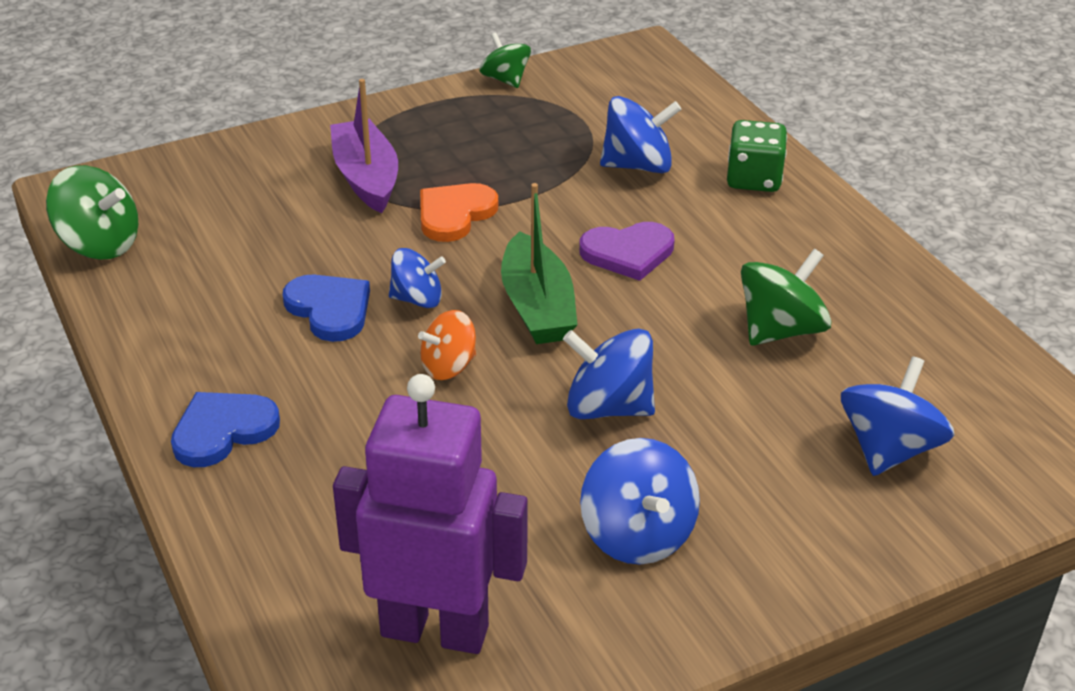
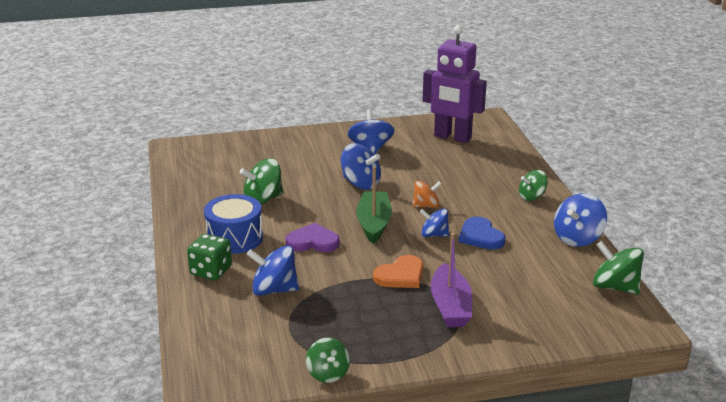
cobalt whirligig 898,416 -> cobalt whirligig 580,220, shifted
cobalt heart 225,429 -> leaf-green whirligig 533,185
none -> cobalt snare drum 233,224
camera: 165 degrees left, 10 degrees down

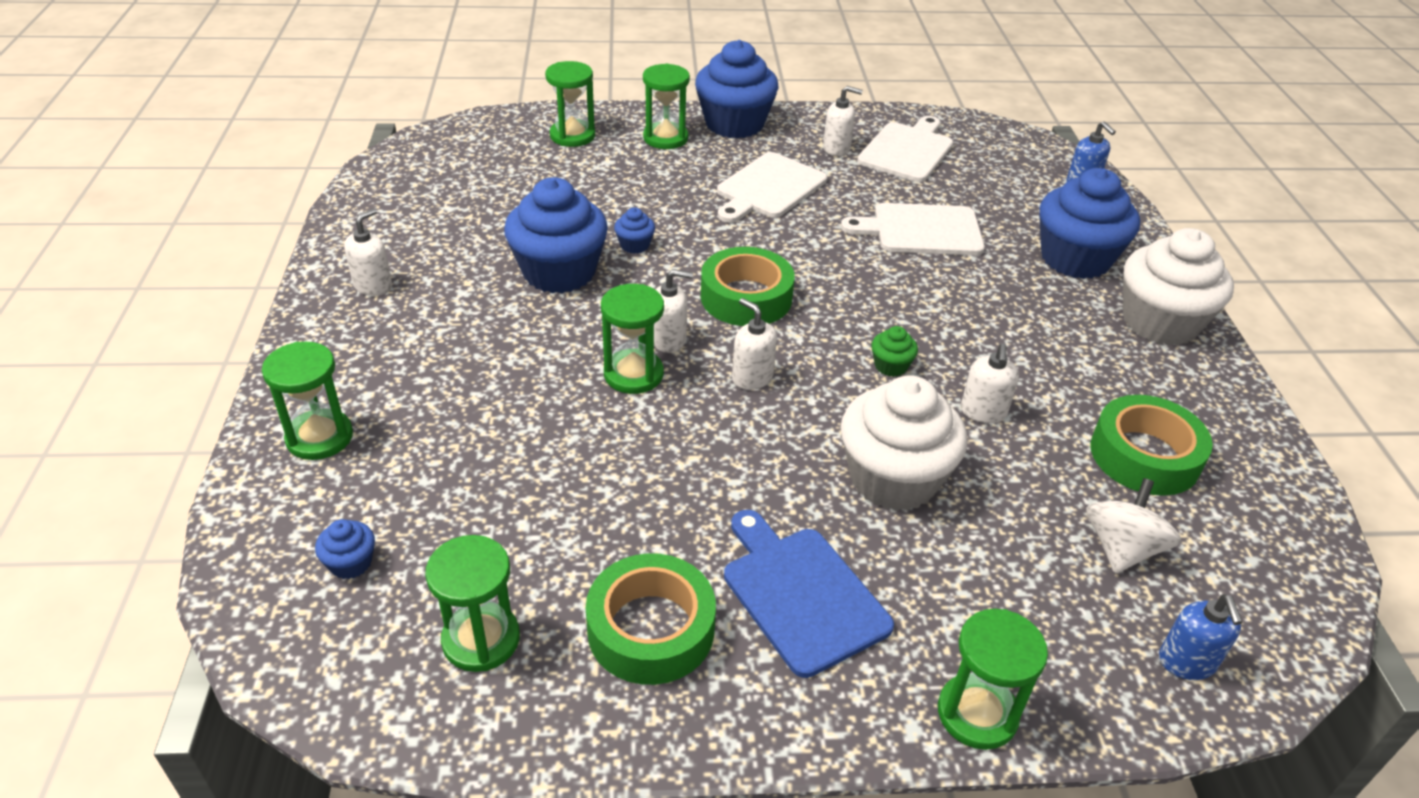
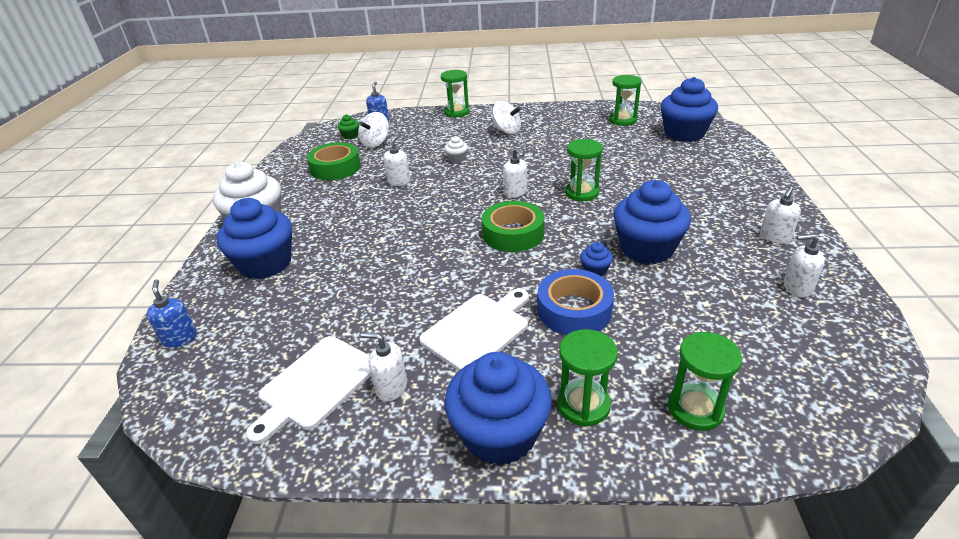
pure white cutting board 913,229 -> none
pure white soap dispenser 673,311 -> pure white soap dispenser 804,266, shifted
leaf-green muffin 895,351 -> leaf-green muffin 348,127, shifted
leaf-green sandglass 307,401 -> none
pure white muffin 903,443 -> pure white muffin 456,149, x0.42
cobalt cutting board 809,594 -> pure white whirligig 506,117
cobalt muffin 345,549 -> cobalt muffin 689,109, x2.37
leaf-green roll of tape 651,619 -> none
none -> cobalt roll of tape 576,302
camera: 170 degrees left, 5 degrees down

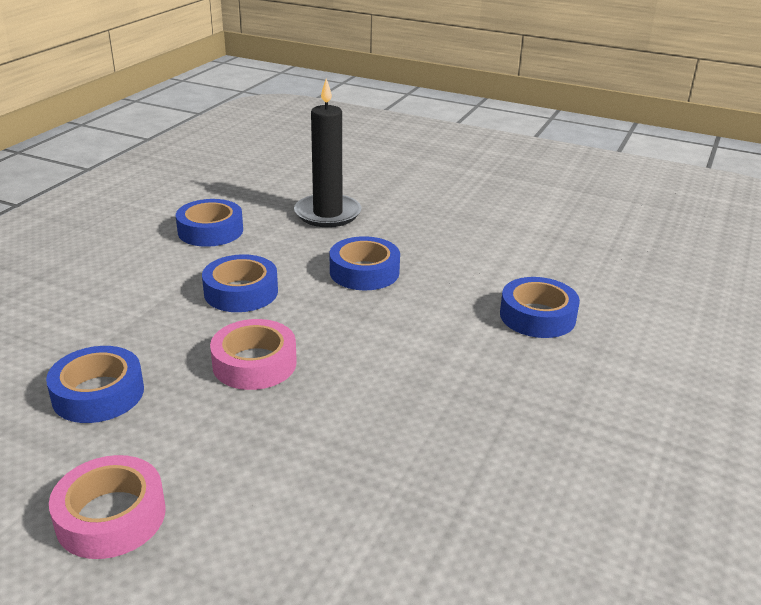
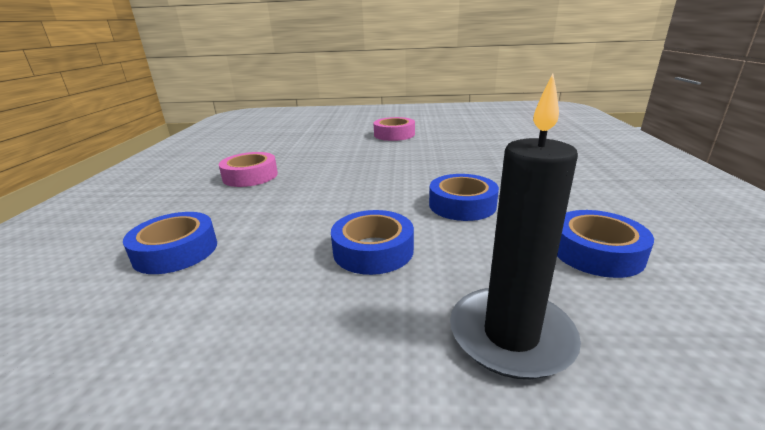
rose-pink roll of tape 253,354 -> rose-pink roll of tape 248,169, shifted
cobalt roll of tape 95,384 -> none
camera: 160 degrees right, 5 degrees down

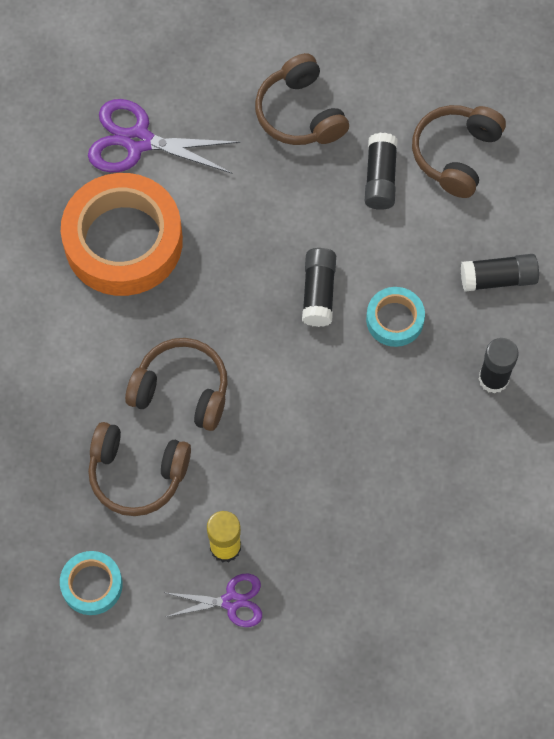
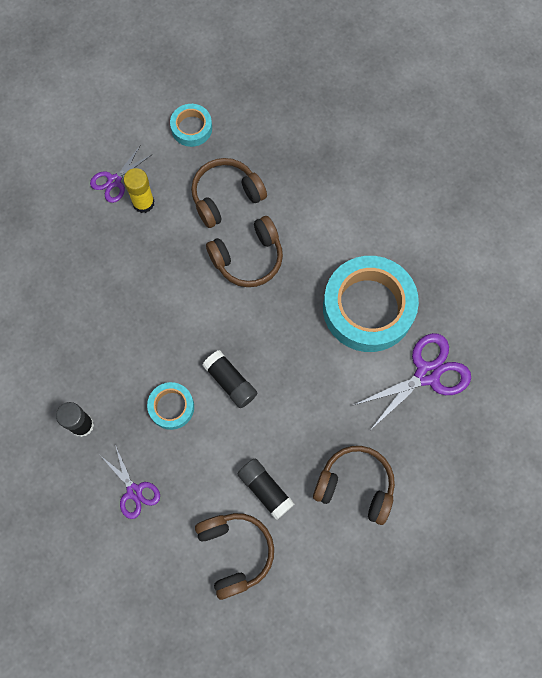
bright orange roll of tape 122,234 -> teal roll of tape 371,304
black stick of glue 500,273 -> royal purple pair of scissors 130,482
camera: 135 degrees right, 5 degrees up

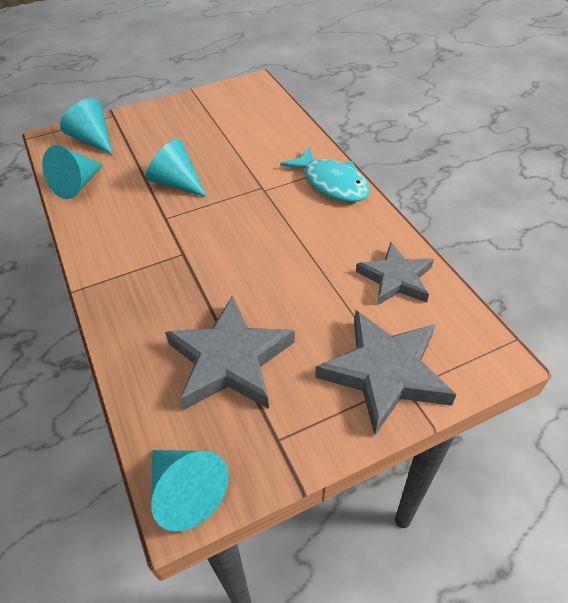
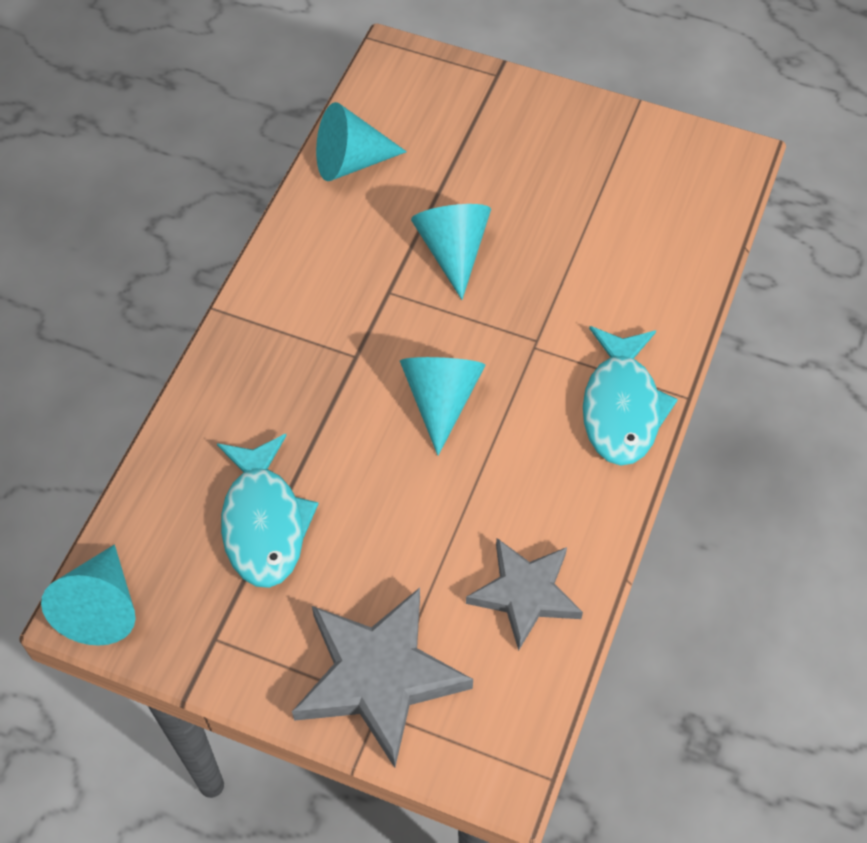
teal solid cone 86,126 -> teal solid cone 442,406, shifted
ash-grey star 230,352 -> teal toy fish 268,511
camera: 45 degrees right, 10 degrees up

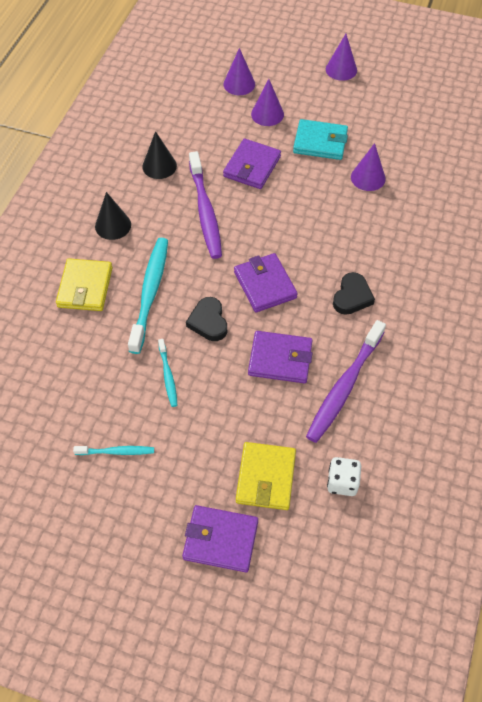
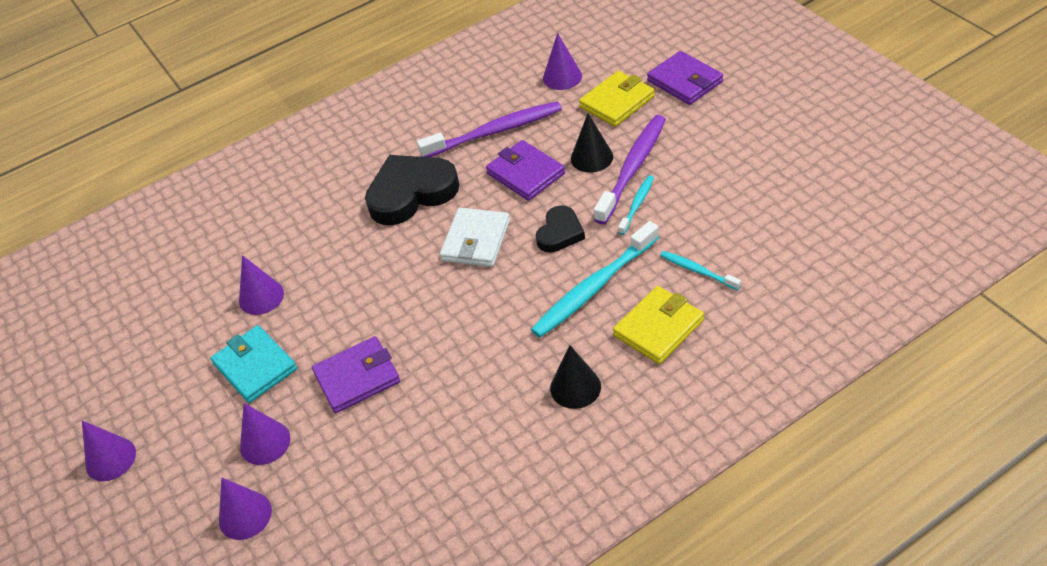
black solid cone 159,155 -> black solid cone 592,143, shifted
royal purple tooth brush 205,205 -> royal purple tooth brush 630,169, shifted
royal purple card wallet 266,282 -> pure white card wallet 475,237
black heart 354,293 -> black heart 412,190, x1.81
teal tooth brush 113,450 -> teal tooth brush 700,270, shifted
pure white die 344,476 -> royal purple solid cone 562,61
camera: 135 degrees left, 10 degrees down

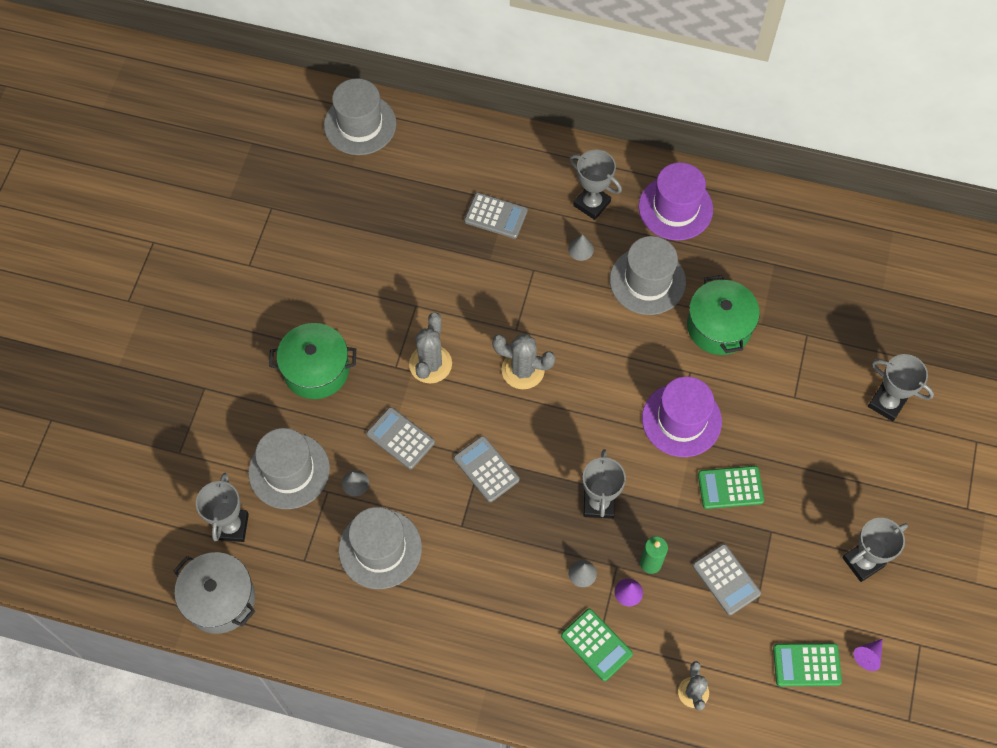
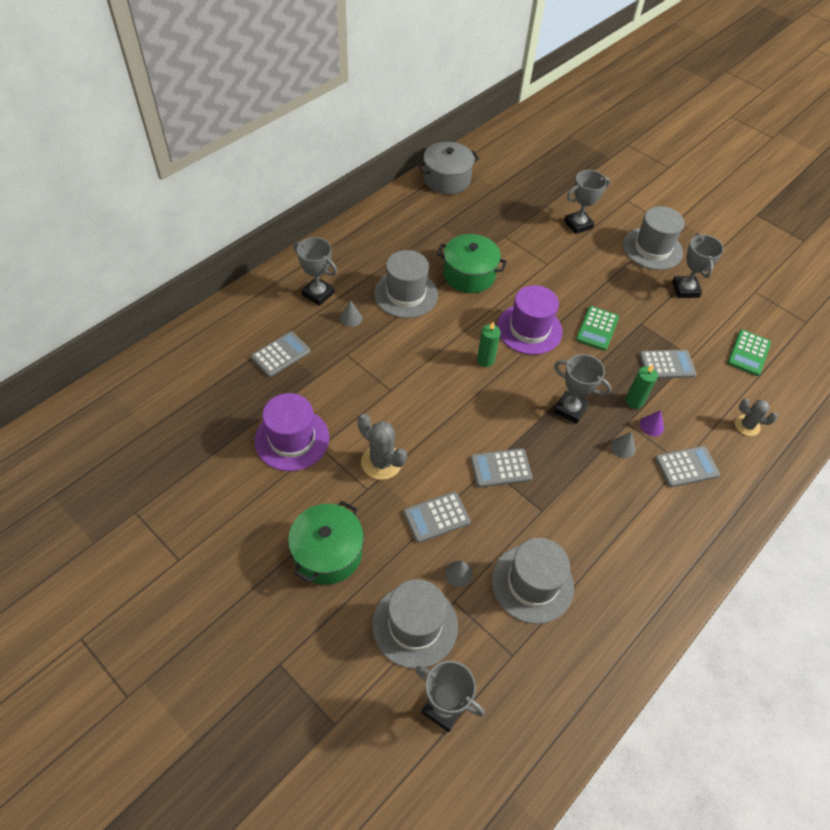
ash-grey hat 360,116 -> ash-grey hat 654,238, shifted
ash-grey trophy 595,185 -> ash-grey trophy 315,271, 60 degrees clockwise
royal purple hat 676,201 -> royal purple hat 292,432, shifted
ash-grey cactus 524,361 -> none
ash-grey stockpot 214,593 -> ash-grey stockpot 448,168, shifted
leaf-green adding machine 597,645 -> ash-grey adding machine 687,466
royal purple solid cone 868,655 -> none
none -> leaf-green wax candle 489,344
camera: 65 degrees left, 10 degrees down

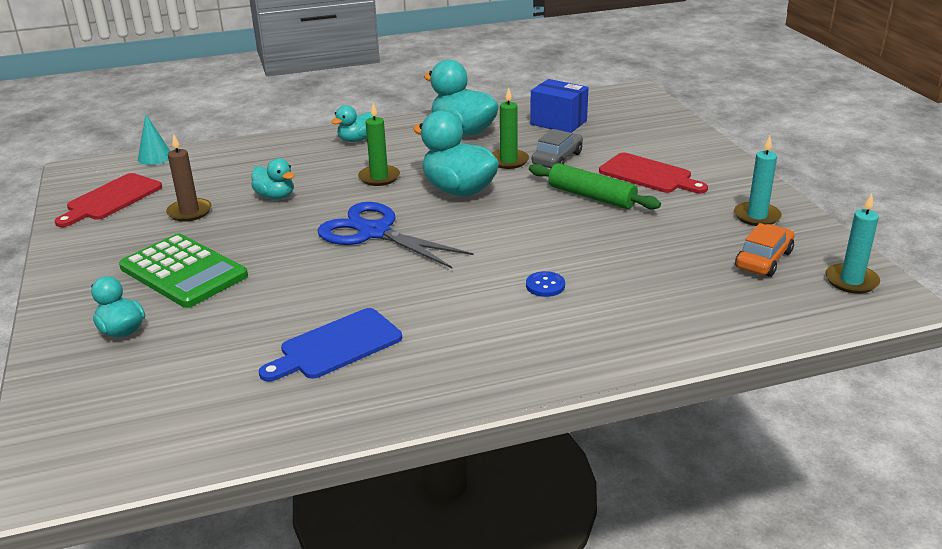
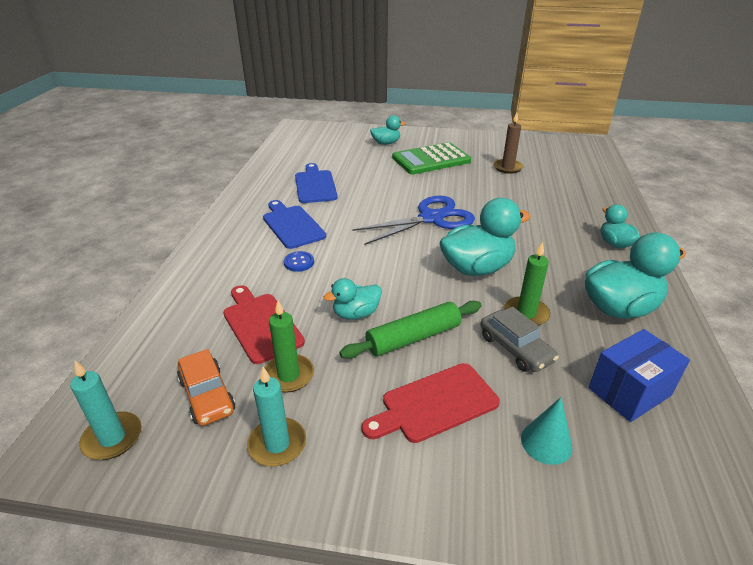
leaf-green wax candle 379,144 -> leaf-green wax candle 289,347, shifted
teal solid cone 154,139 -> teal solid cone 547,431, shifted
teal duck 273,178 -> teal duck 353,299, shifted
red cutting board 108,200 -> red cutting board 264,324, shifted
none -> cobalt cutting board 294,224
camera: 115 degrees right, 5 degrees up

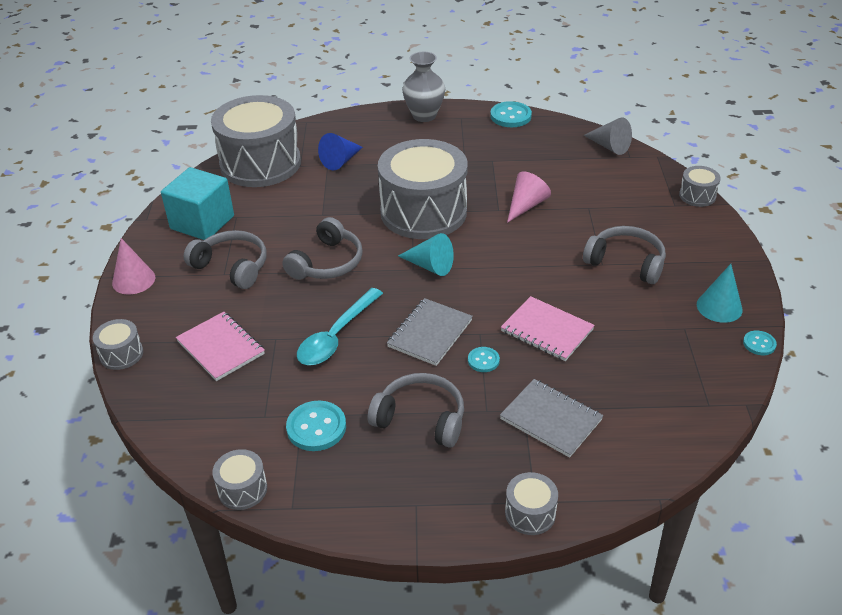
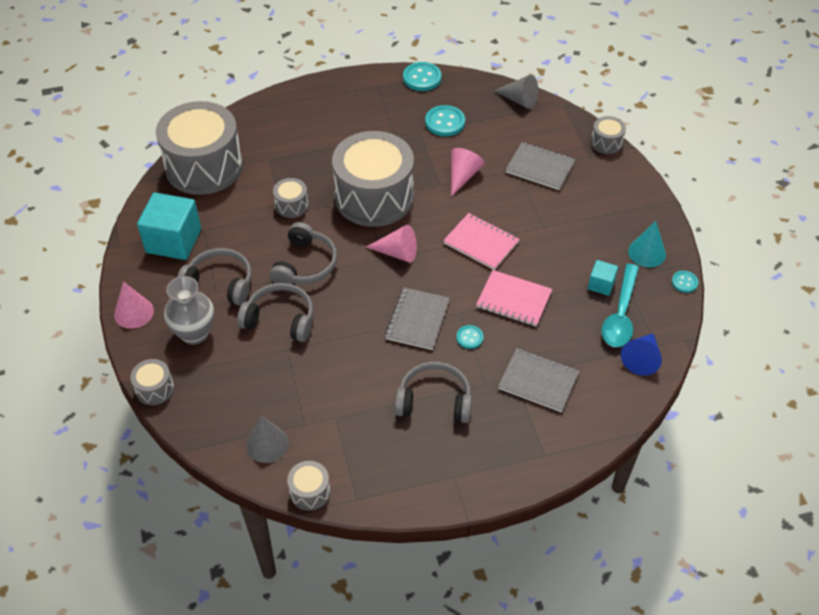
ash-grey vase 423,87 -> ash-grey vase 189,310, shifted
cobalt solid cone 340,151 -> cobalt solid cone 641,354, shifted
ash-grey headphones 624,255 -> ash-grey headphones 275,312, shifted
teal solid cone 426,254 -> rose-pink solid cone 391,244
teal teaspoon 340,326 -> teal teaspoon 620,305, shifted
rose-pink notepad 220,346 -> rose-pink notepad 481,241, shifted
teal button 316,426 -> teal button 445,120, shifted
ash-grey snare drum 531,503 -> ash-grey snare drum 291,198, shifted
none -> ash-grey notepad 540,166
none -> teal cube 603,278
none -> ash-grey solid cone 267,439
camera: 15 degrees left, 10 degrees up

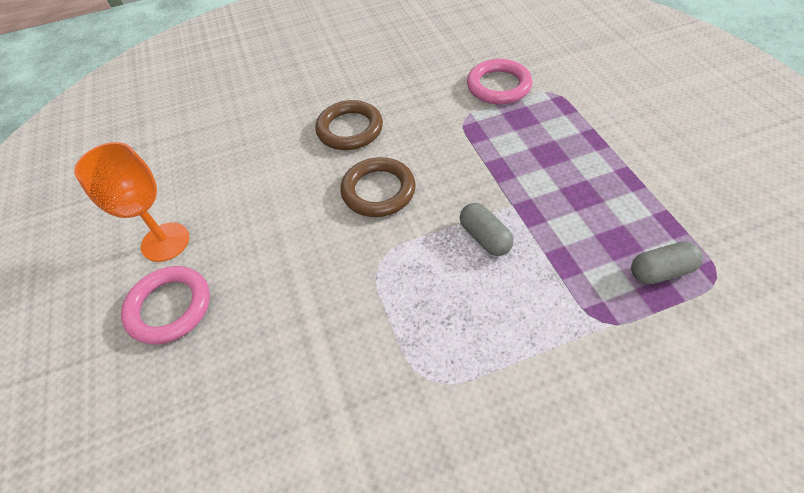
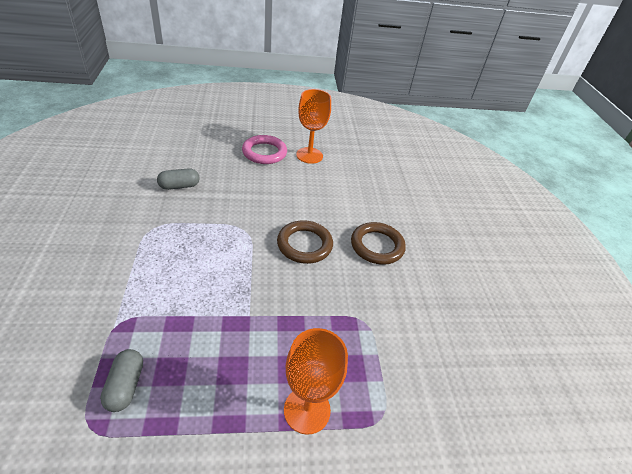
rose-pink torus 499,81 -> none
ash-grey pill 487,229 -> ash-grey pill 178,179, shifted
none -> bright orange wine glass 316,381
camera: 95 degrees right, 10 degrees down

